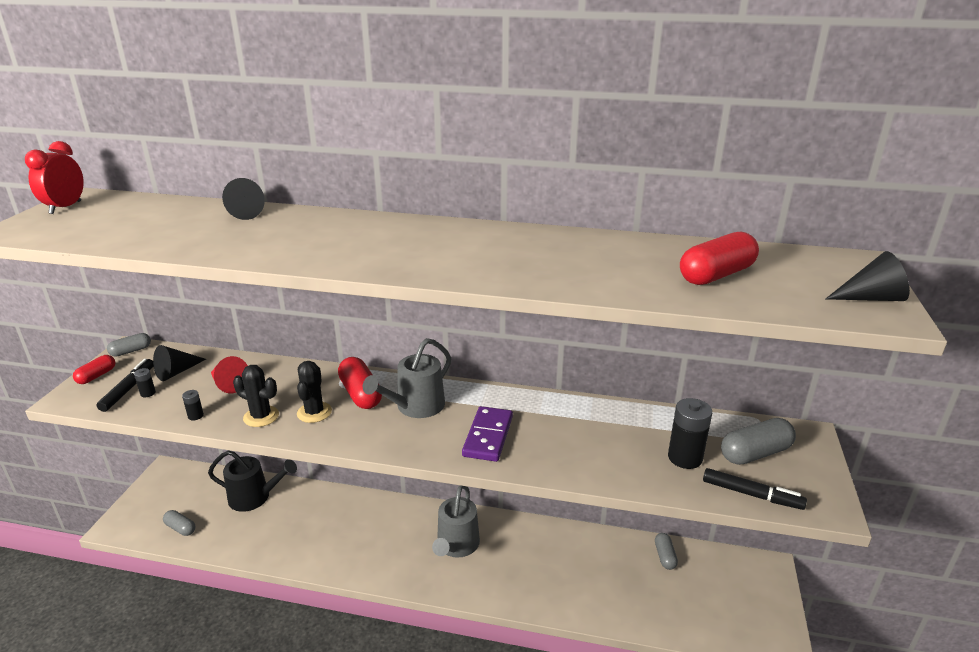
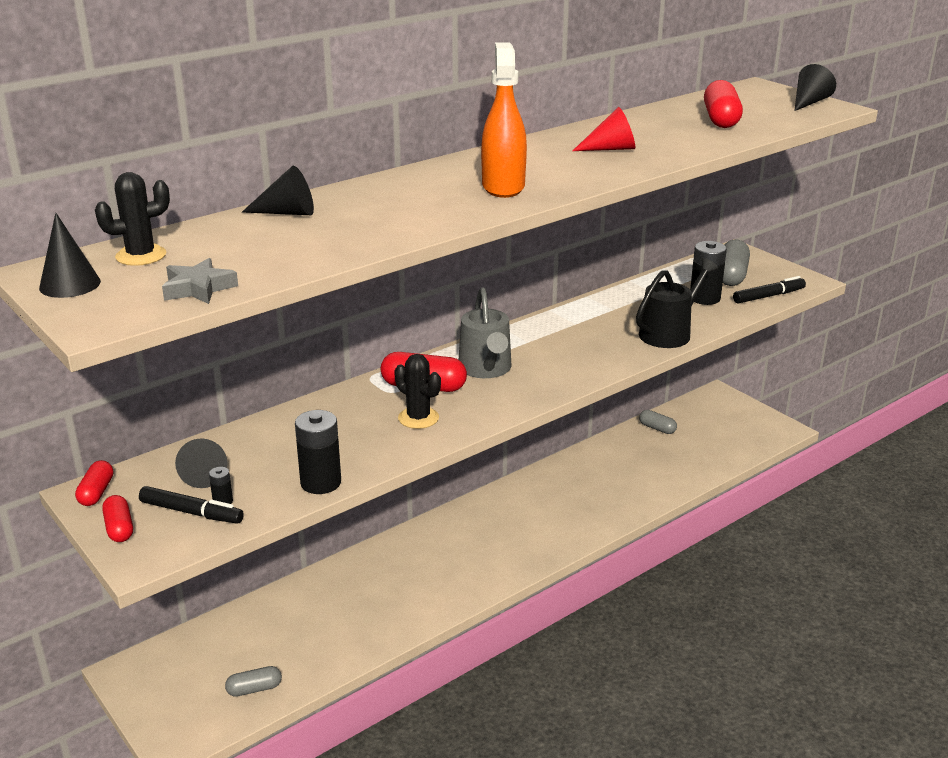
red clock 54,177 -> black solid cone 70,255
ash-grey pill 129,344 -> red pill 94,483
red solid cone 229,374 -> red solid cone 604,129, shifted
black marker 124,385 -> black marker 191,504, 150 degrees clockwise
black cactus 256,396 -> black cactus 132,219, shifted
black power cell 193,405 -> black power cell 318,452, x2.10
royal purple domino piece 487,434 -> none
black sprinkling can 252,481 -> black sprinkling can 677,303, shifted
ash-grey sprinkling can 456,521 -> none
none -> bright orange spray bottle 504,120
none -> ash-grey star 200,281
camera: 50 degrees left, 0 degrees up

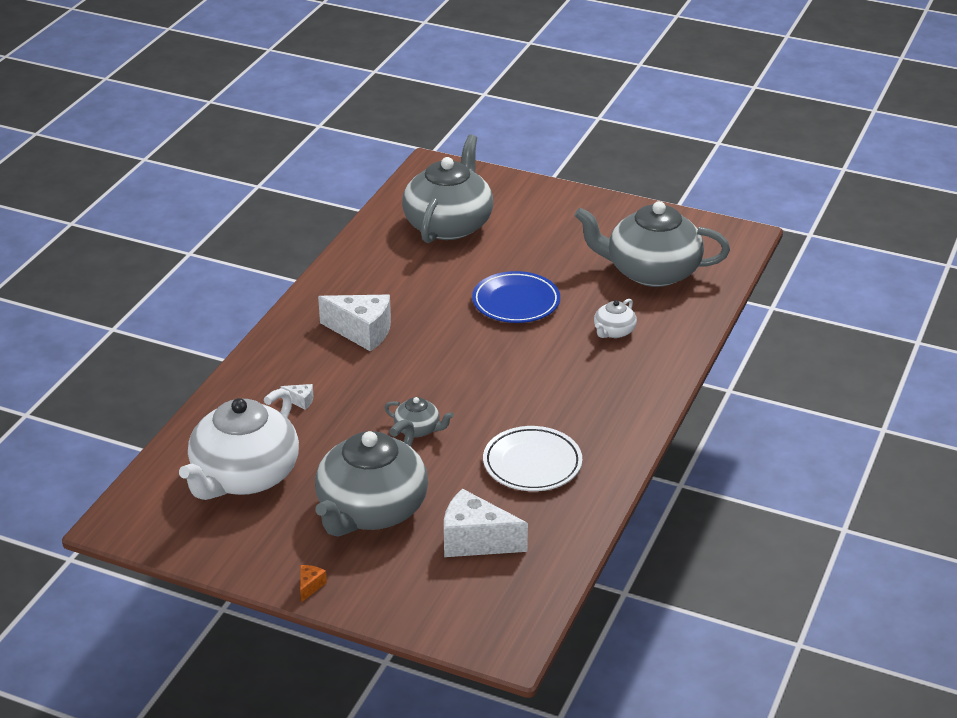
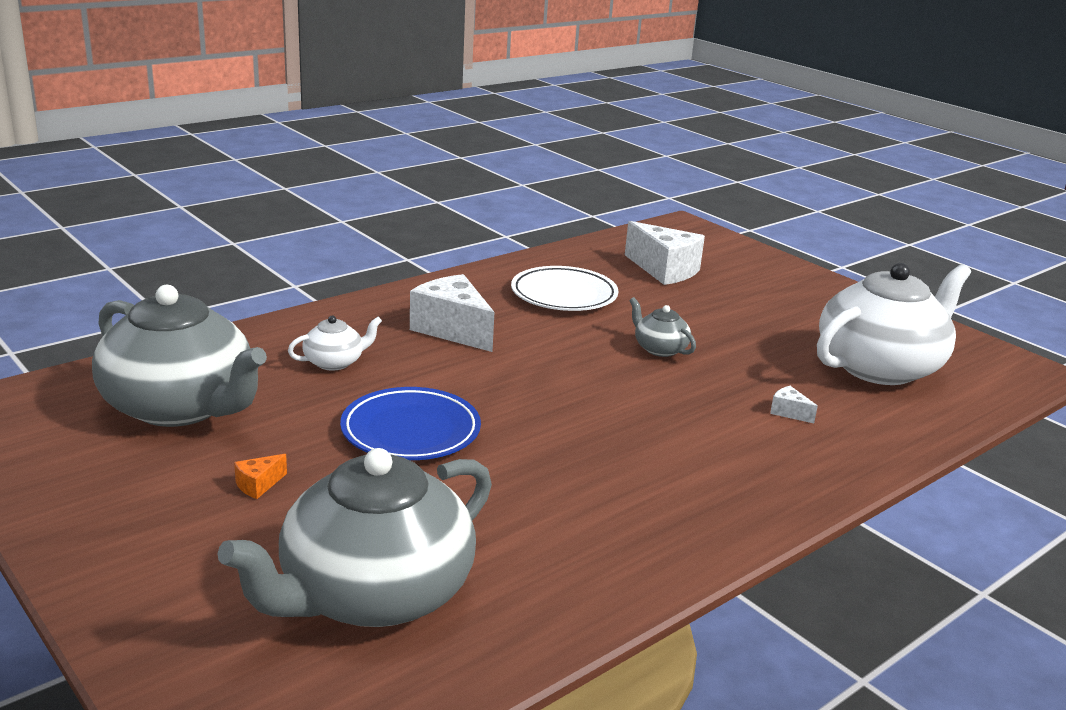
pure white cheese 354,323 -> pure white cheese 452,313, shifted
ash-grey tea pot 371,477 -> none
bright orange cheese 313,583 -> bright orange cheese 260,476, shifted
camera: 155 degrees left, 10 degrees down

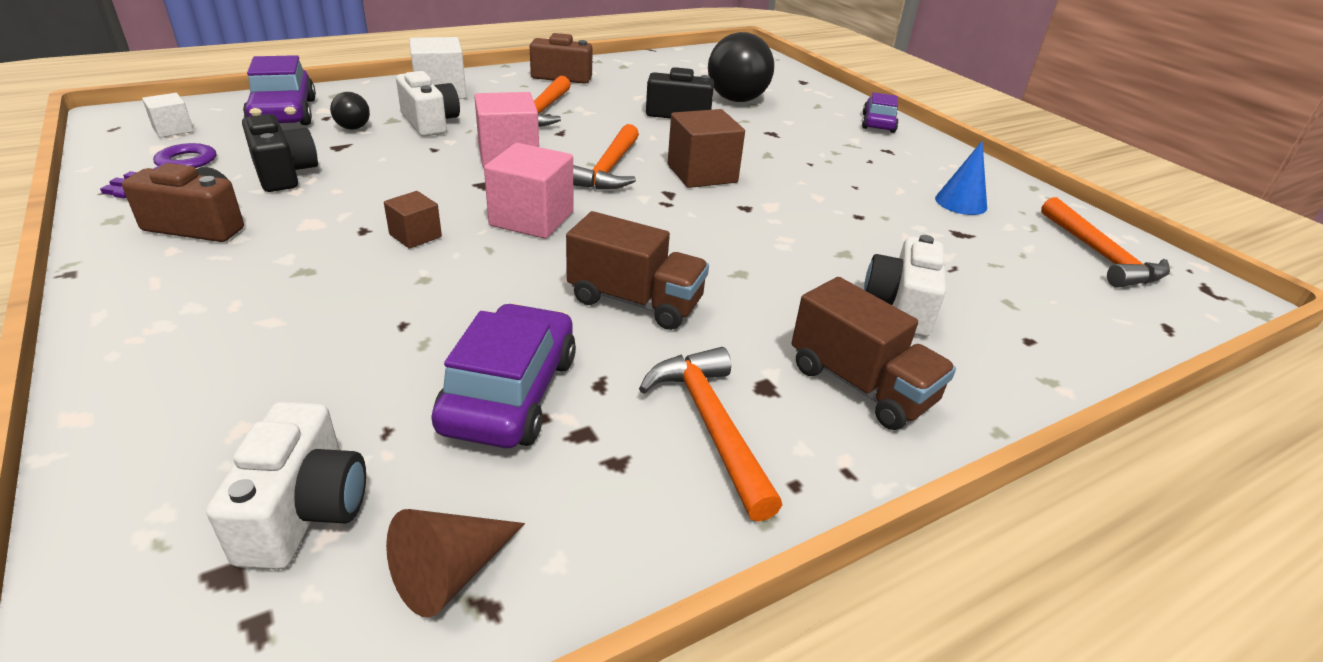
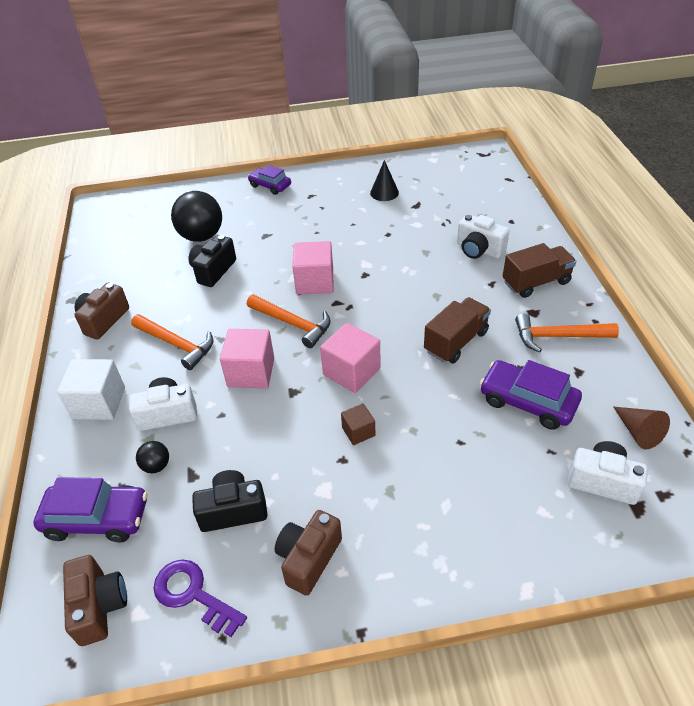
pure white cube 168,115 -> russet photo camera 95,600
russet cube 706,148 -> rose-pink cube 312,268
cobalt solid cone 961,178 -> black solid cone 384,180
bright orange hammer 1105,242 -> none
camera: 65 degrees left, 10 degrees up

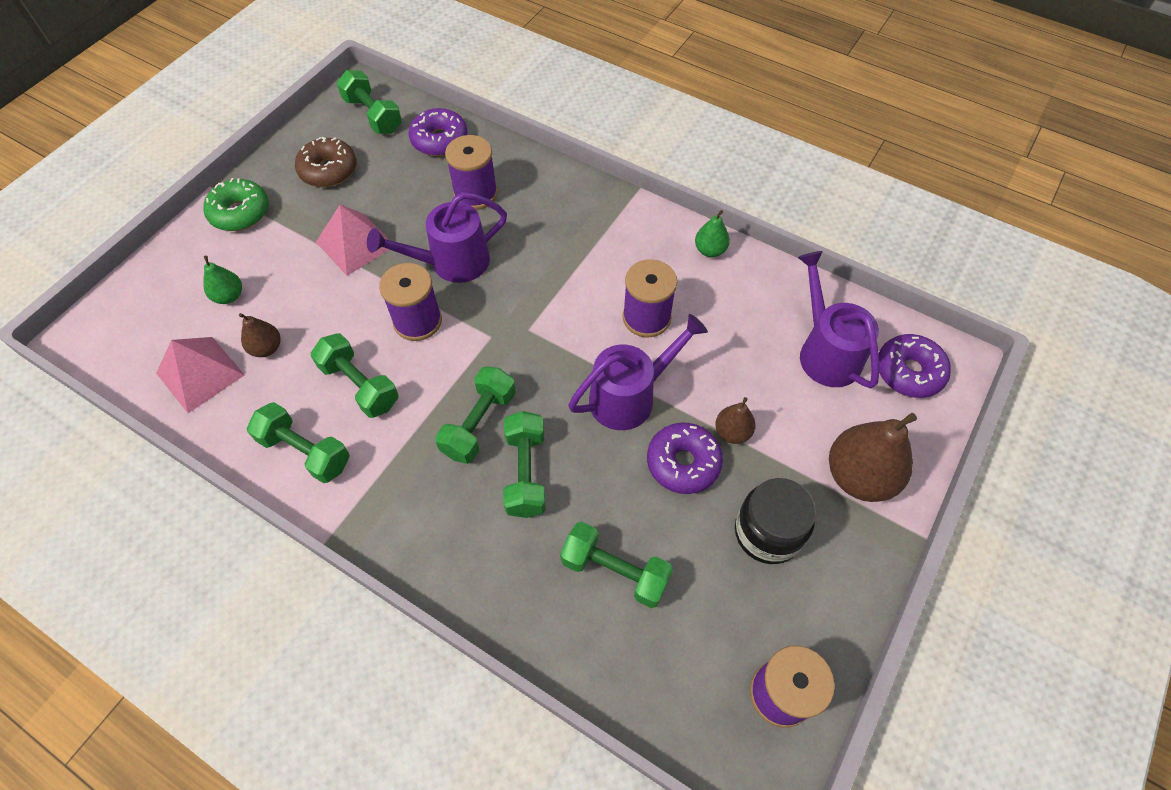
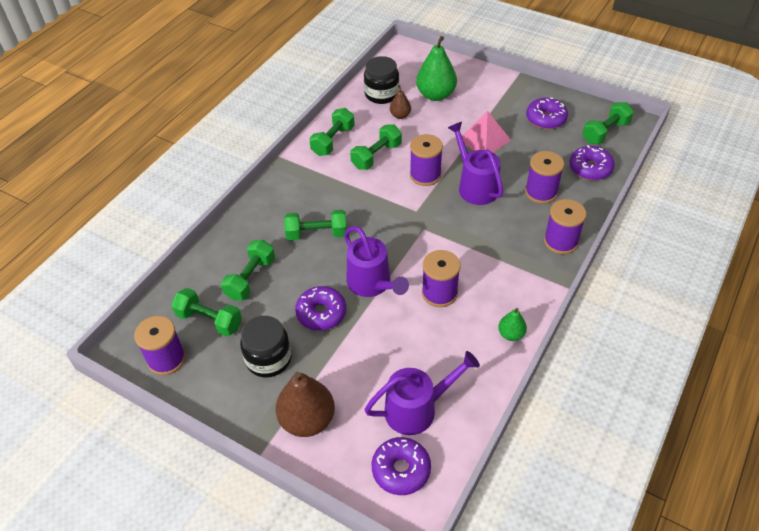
russet donut 326,162 -> royal purple donut 547,113
leaf-green donut 236,204 -> none
leaf-green pear 223,280 -> leaf-green pear 436,68, x1.92
rose-pink pyramid 200,375 -> black jar 381,80
leaf-green hand weight 475,415 -> leaf-green hand weight 206,312, shifted
russet pear 735,420 -> none
none -> royal purple spool 565,226
camera: 90 degrees right, 10 degrees down

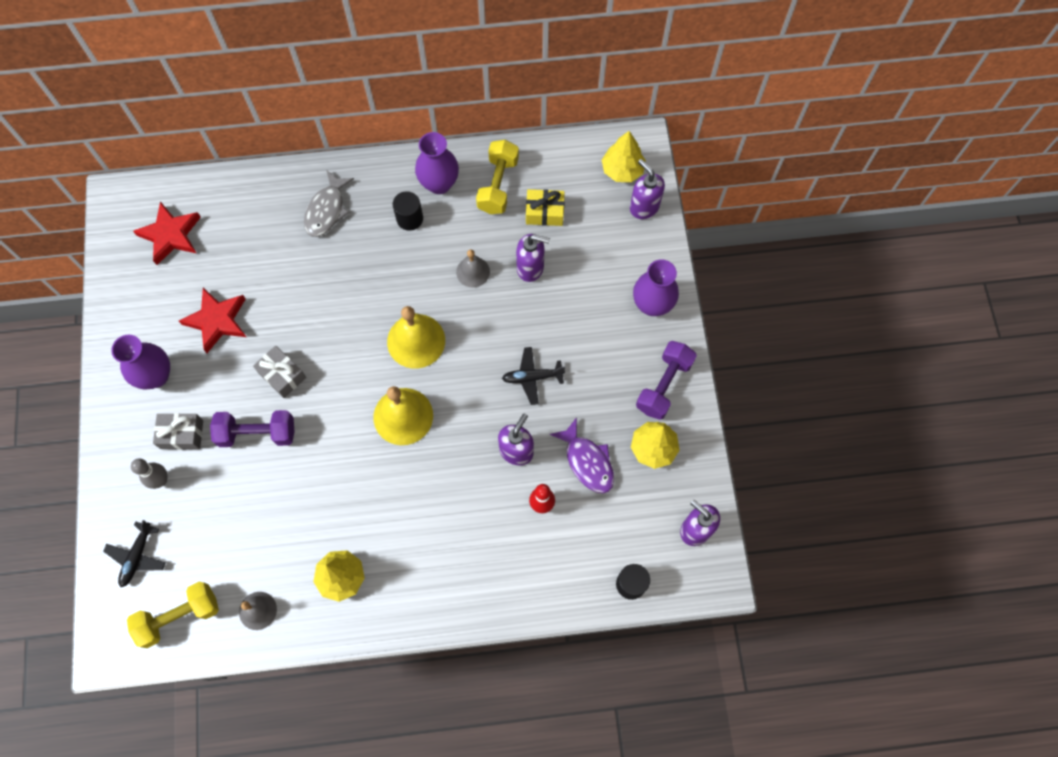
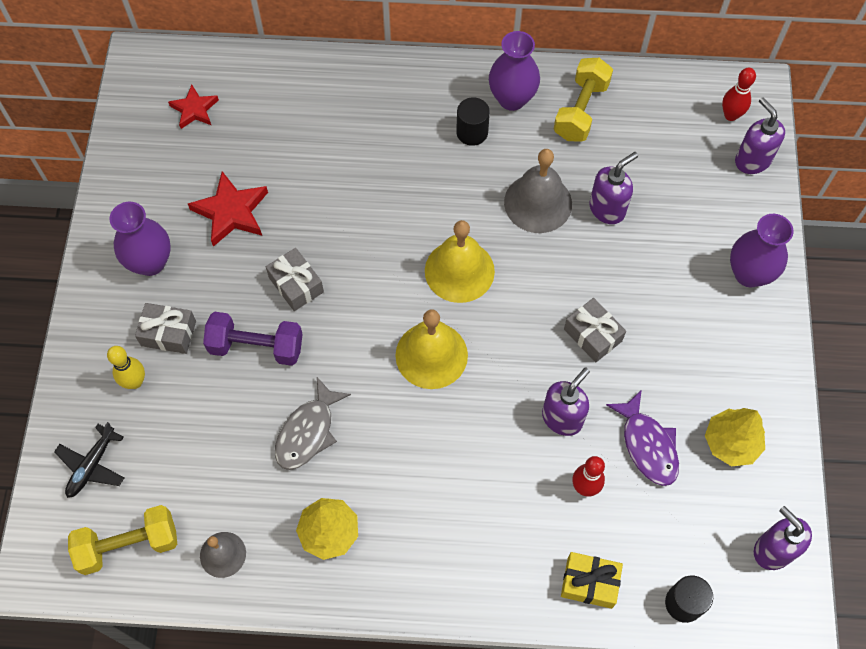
golden toy tree 624,156 -> red tenpin 739,94
ash-grey toy fish 329,203 -> ash-grey toy fish 313,423, shifted
golden gift 545,207 -> golden gift 592,580, shifted
red star 167,233 -> red star 193,106, x0.64
royal purple soap dispenser 533,258 -> royal purple soap dispenser 613,188, 60 degrees counterclockwise
ash-grey hand bell 473,269 -> ash-grey hand bell 538,191, x1.69
royal purple hand weight 666,380 -> none
black aeroplane 533,376 -> ash-grey gift 595,330
ash-grey tenpin 149,473 -> golden tenpin 126,367
camera: 10 degrees right, 5 degrees down

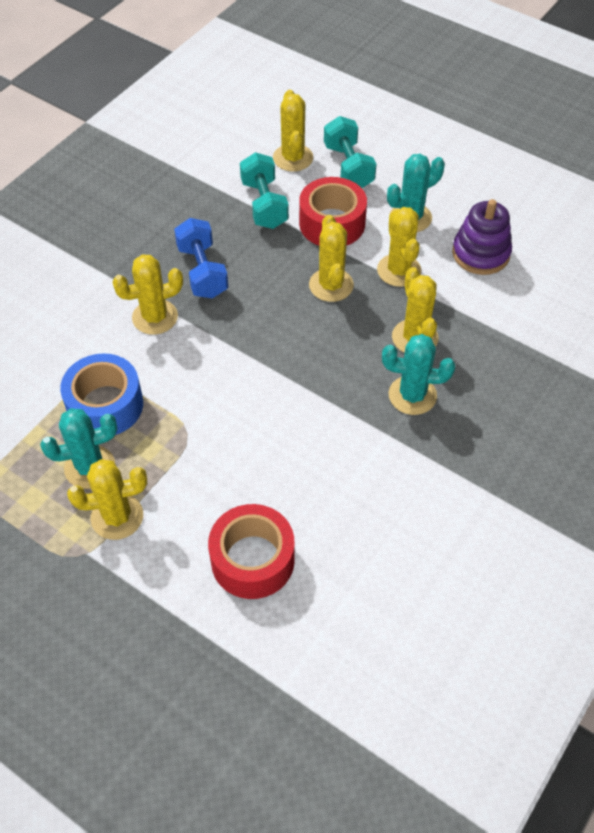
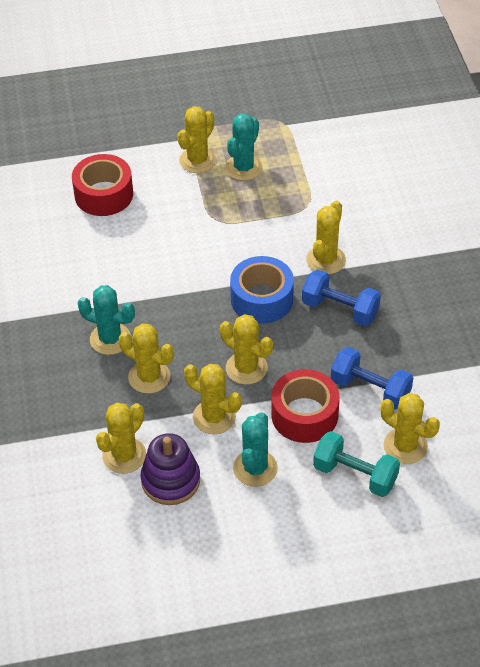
teal hand weight 264,190 -> cobalt hand weight 372,378
teal cactus 418,374 -> teal cactus 106,320, 60 degrees clockwise
cobalt roll of tape 101,394 -> cobalt roll of tape 262,290, shifted
none -> golden cactus 121,438
camera: 135 degrees right, 5 degrees down

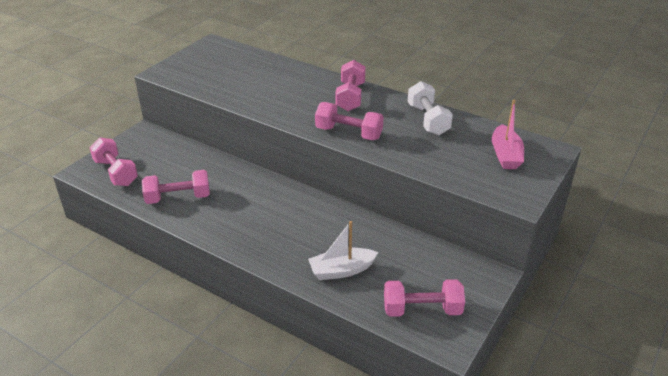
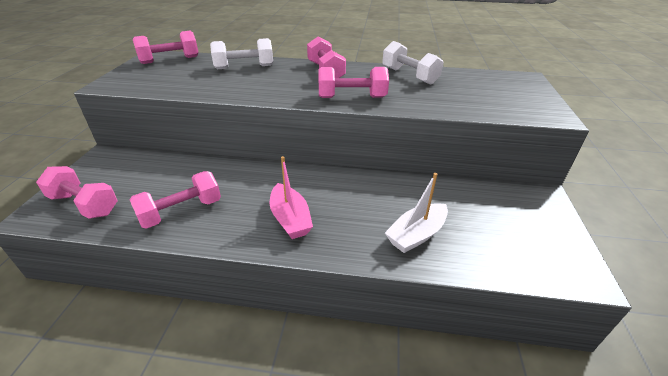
rose-pink toy boat 508,134 -> rose-pink toy boat 291,197, shifted
rose-pink hand weight 424,298 -> rose-pink hand weight 165,47, shifted
none -> pure white hand weight 241,53
camera: 25 degrees left, 0 degrees up

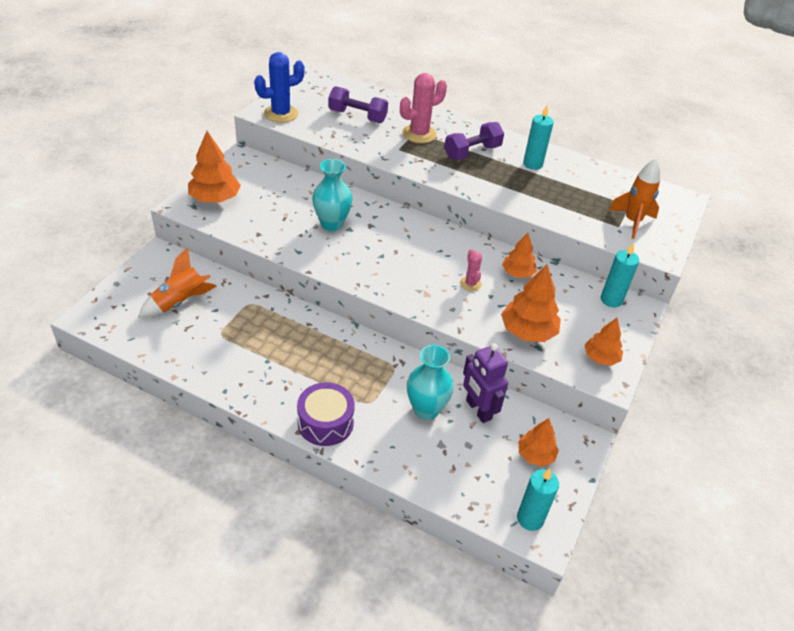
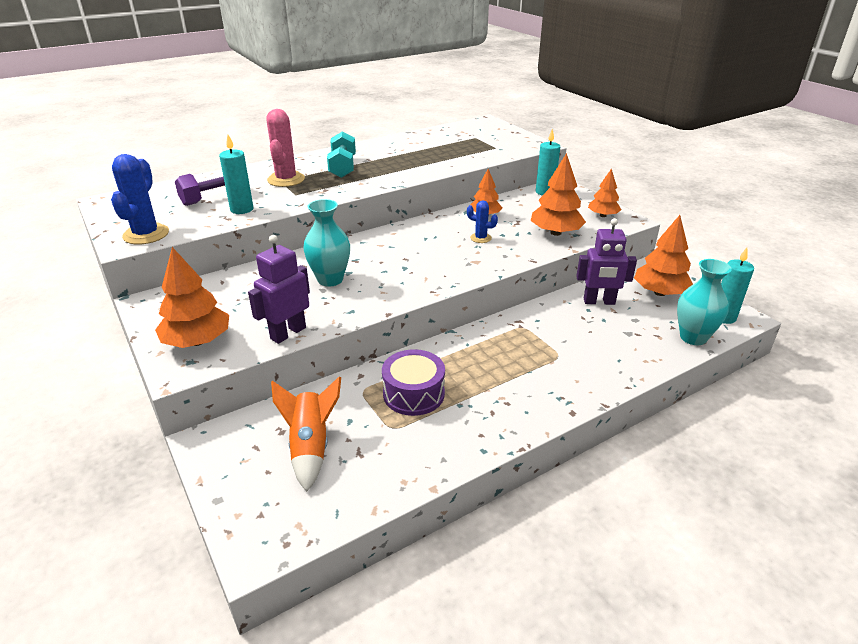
teal wax candle 538,137 -> teal wax candle 236,174, shifted
royal purple hand weight 474,141 -> teal hand weight 341,154
bright orange spaceship 634,199 -> none
rose-pink cactus 471,270 -> cobalt cactus 482,221
teal vase 430,382 -> teal vase 704,302, shifted
royal purple snare drum 326,414 -> royal purple snare drum 413,382, shifted
bright orange toy tree 538,442 -> bright orange toy tree 663,255, x1.58
none -> royal purple toy robot 279,289
camera: 55 degrees left, 10 degrees down

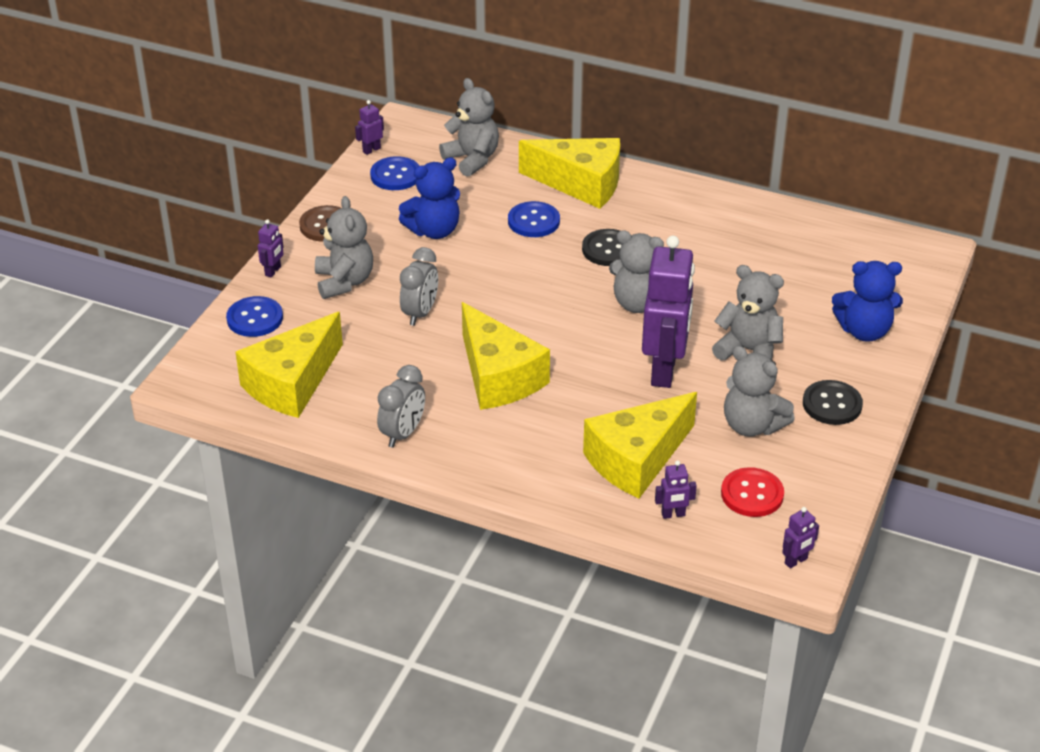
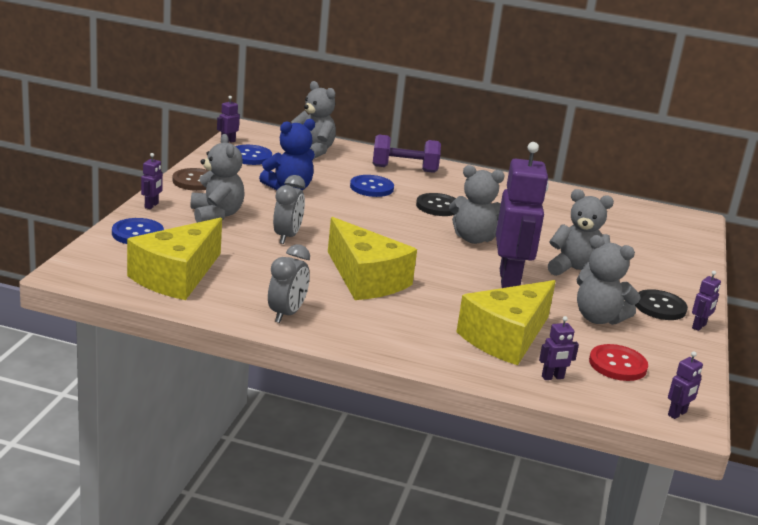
golden cheese 569,173 -> royal purple hand weight 407,154
cobalt teddy bear 867,301 -> none
none -> royal purple toy robot 706,301
camera: 10 degrees left, 15 degrees down

